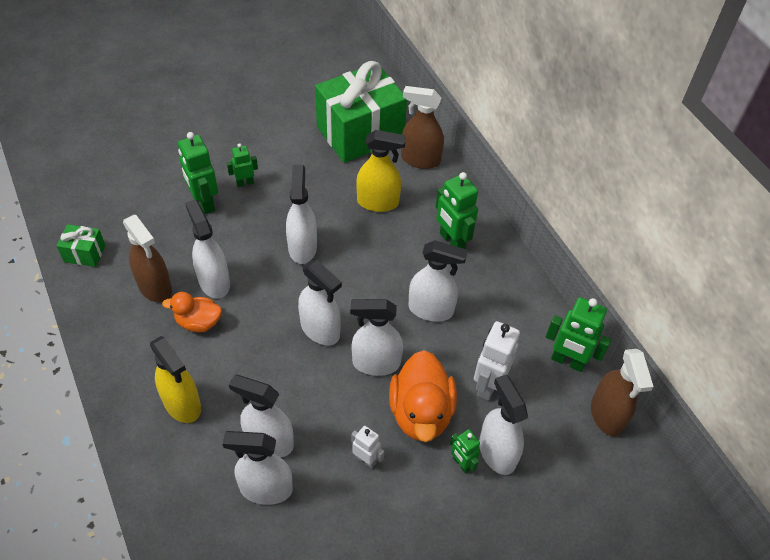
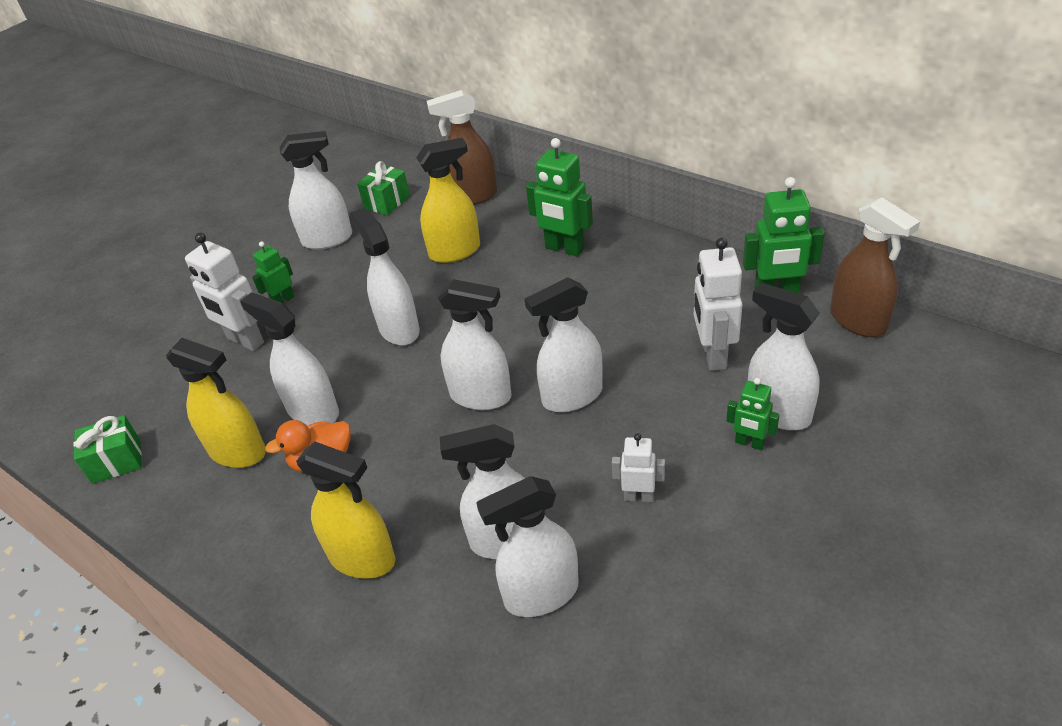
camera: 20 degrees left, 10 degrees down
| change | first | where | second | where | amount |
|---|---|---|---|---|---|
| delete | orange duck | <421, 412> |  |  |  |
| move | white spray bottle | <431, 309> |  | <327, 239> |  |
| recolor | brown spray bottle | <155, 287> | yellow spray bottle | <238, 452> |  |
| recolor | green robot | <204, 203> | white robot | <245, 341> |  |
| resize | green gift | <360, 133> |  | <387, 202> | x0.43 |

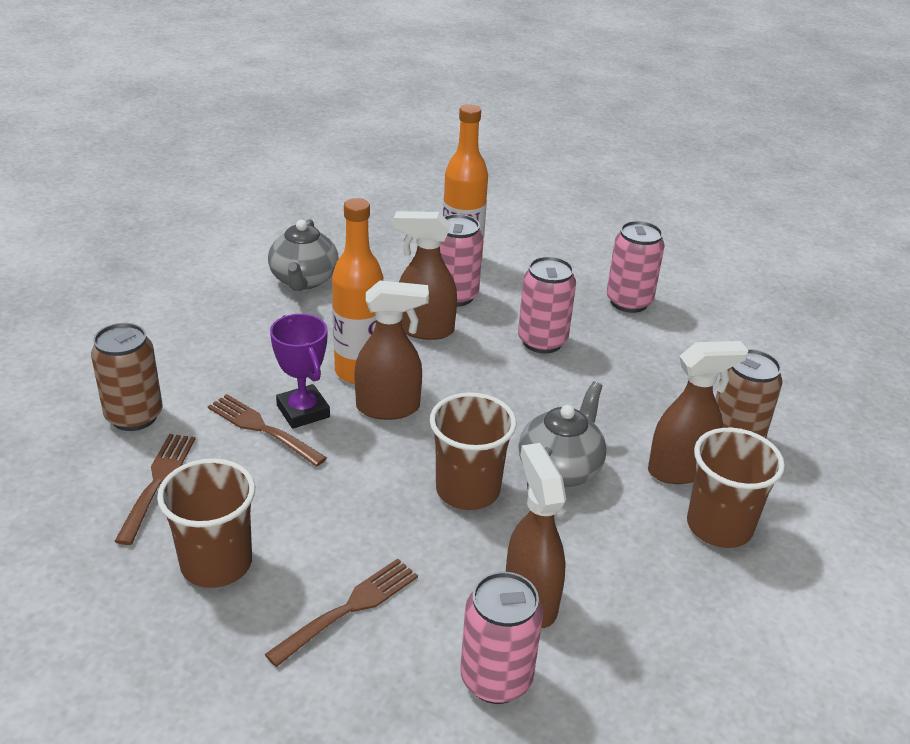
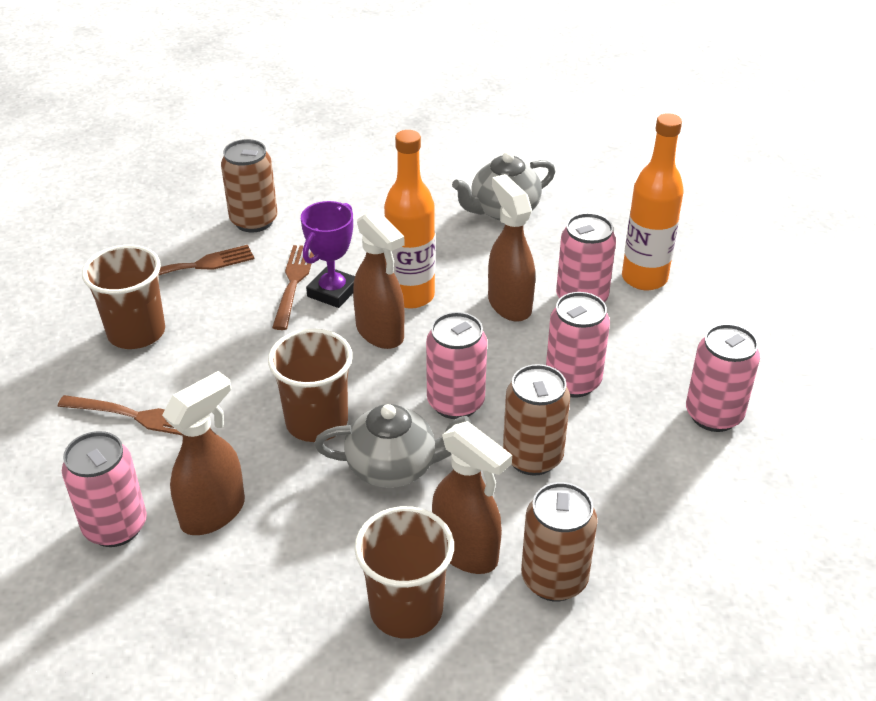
camera: 60 degrees right, 5 degrees up
| change | first | where | second | where | amount |
|---|---|---|---|---|---|
| insert |  |  | pink can | <455, 403> |  |
| insert |  |  | brown can | <532, 457> |  |

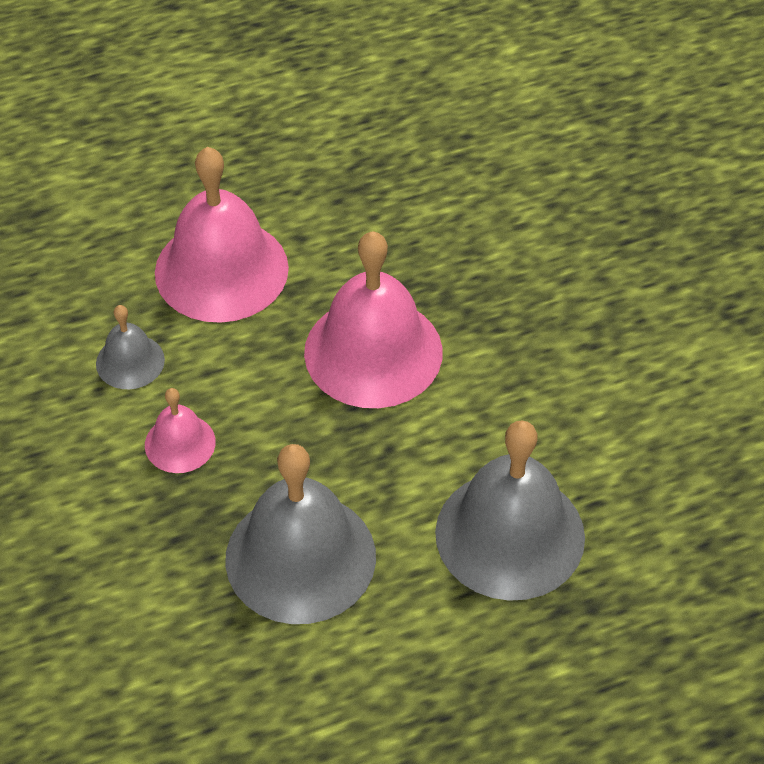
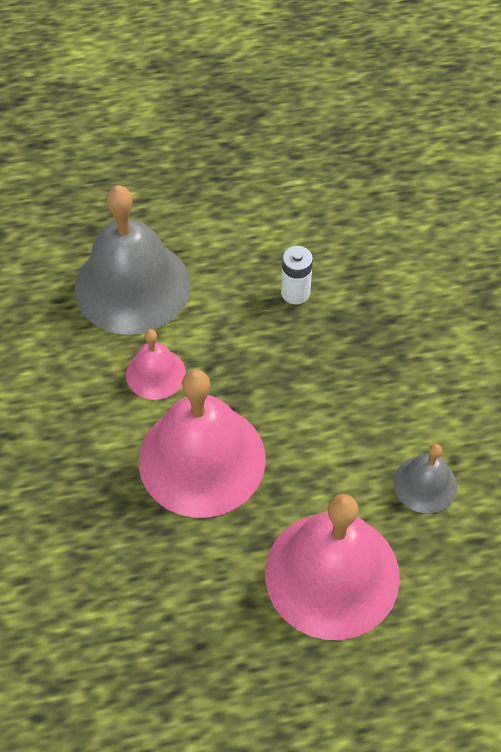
camera: 170 degrees left, 5 degrees up
| change | first | where | second | where | amount |
|---|---|---|---|---|---|
| move | pink bell | <180, 443> |  | <155, 373> |  |
| replace | grey bell | <300, 557> | white battery | <295, 292> |  |

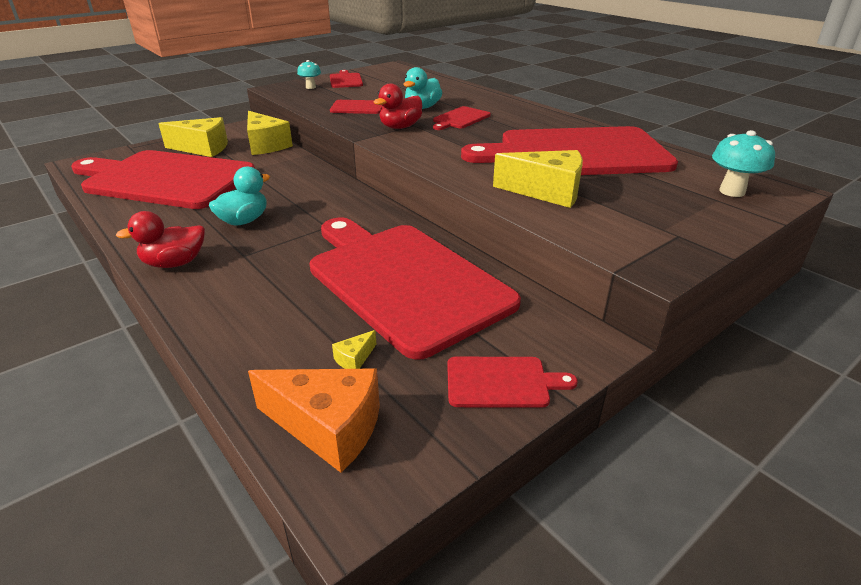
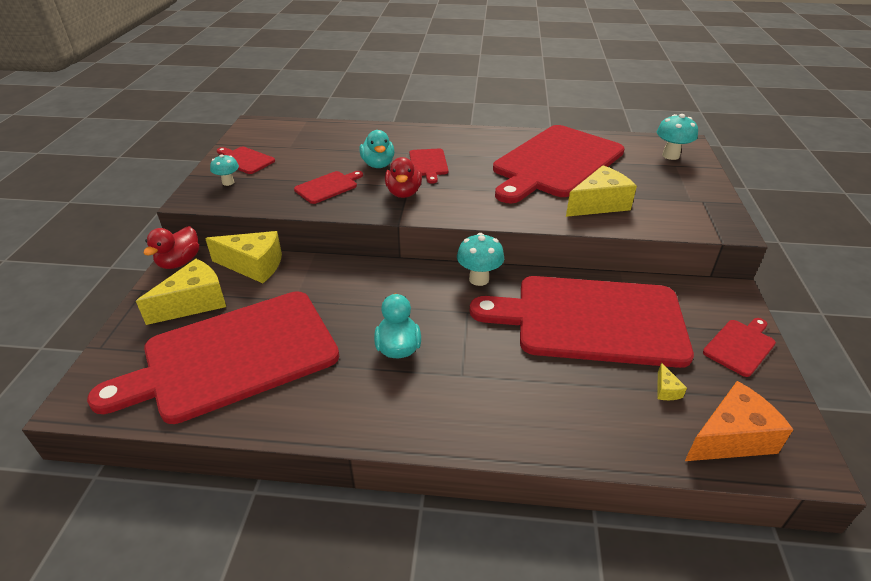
camera: 45 degrees left, 5 degrees up
| change | first | where | second | where | amount |
|---|---|---|---|---|---|
| insert |  |  | turquoise mushroom | <479, 279> |  |
| move | red duck | <174, 263> |  | <179, 262> |  |

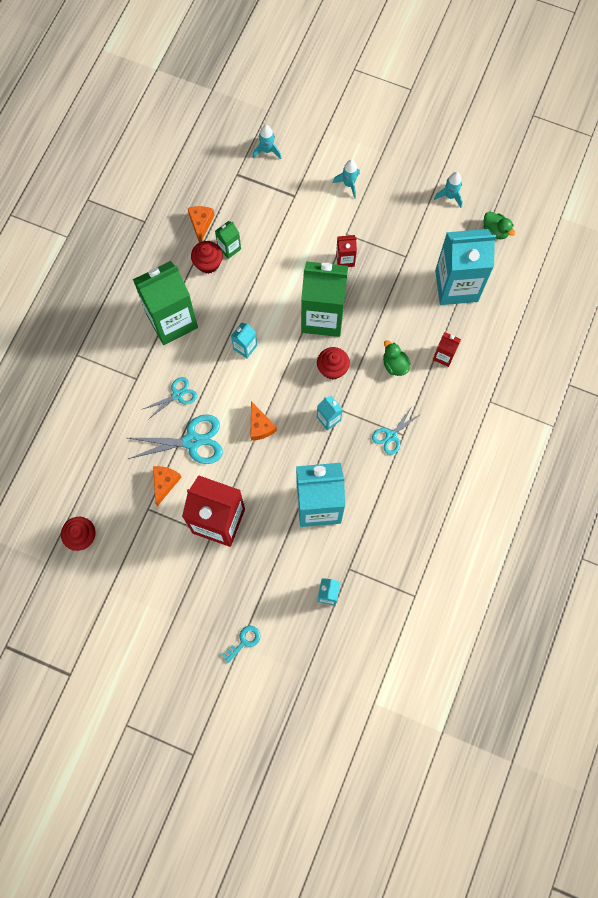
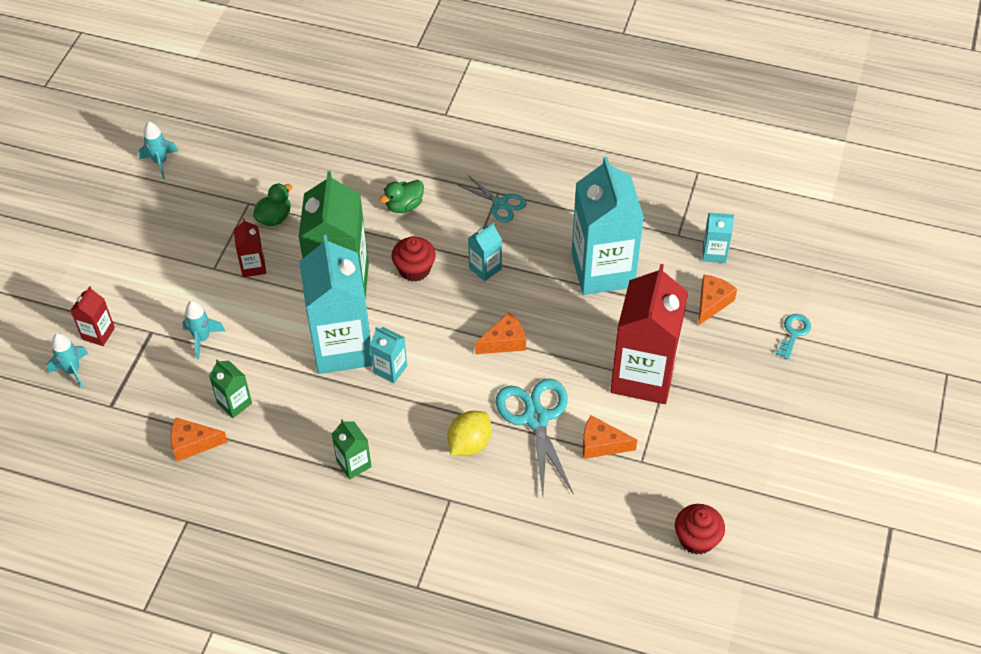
camera: 95 degrees left, 20 degrees down
| change | first | where | second | where | amount |
|---|---|---|---|---|---|
| delete | red cupcake | <208, 263> |  |  |  |
| insert |  |  | orange cheese | <712, 303> |  |
| move | turquoise rocket | <349, 184> |  | <202, 339> |  |
| move | red carton | <444, 356> |  | <98, 333> |  |
| move | turquoise carton | <456, 286> |  | <342, 347> |  |
| move | green duck | <495, 231> |  | <274, 218> |  |
| replace | turquoise scissors | <177, 395> | yellow lemon | <469, 444> |  |
| rotate | turquoise key | <244, 641> |  | <793, 333> | 75 degrees clockwise |
| resize | green carton | <172, 321> |  | <354, 464> | x0.44 |

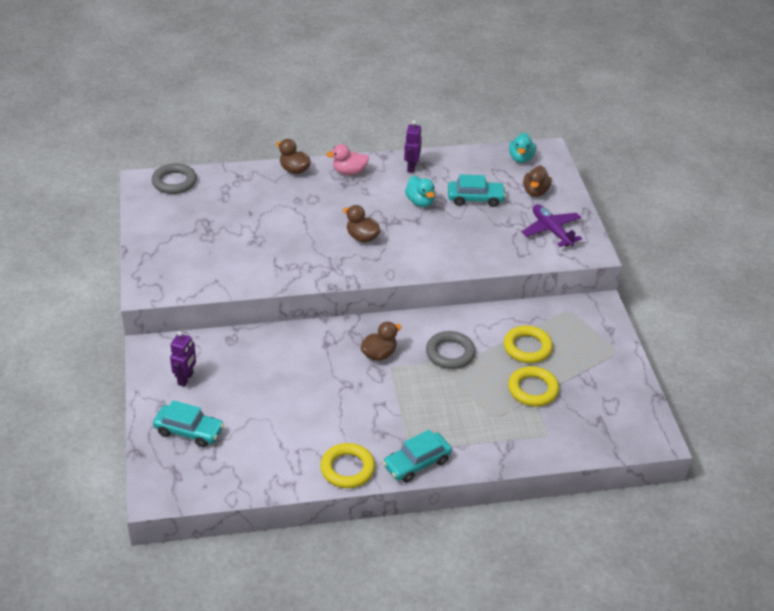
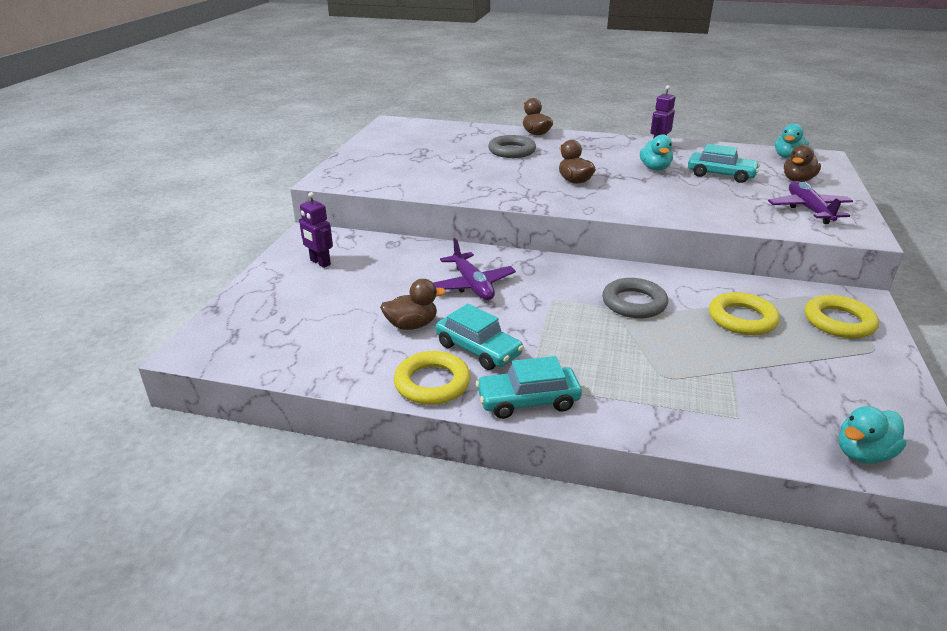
camera: 25 degrees right, 10 degrees down
| change | first | where | second | where | amount |
|---|---|---|---|---|---|
| delete | pink duck | <349, 172> |  |  |  |
| insert |  |  | purple plane | <472, 285> |  |
| insert |  |  | turquoise duck | <863, 453> |  |
| move | grey ring | <174, 182> |  | <511, 151> |  |
| move | turquoise car | <189, 431> |  | <478, 349> |  |
| move | brown duck | <379, 354> |  | <412, 325> |  |
| move | yellow ring | <533, 389> |  | <838, 322> |  |
| rotate | purple robot | <185, 379> |  | <320, 263> | 90 degrees clockwise |

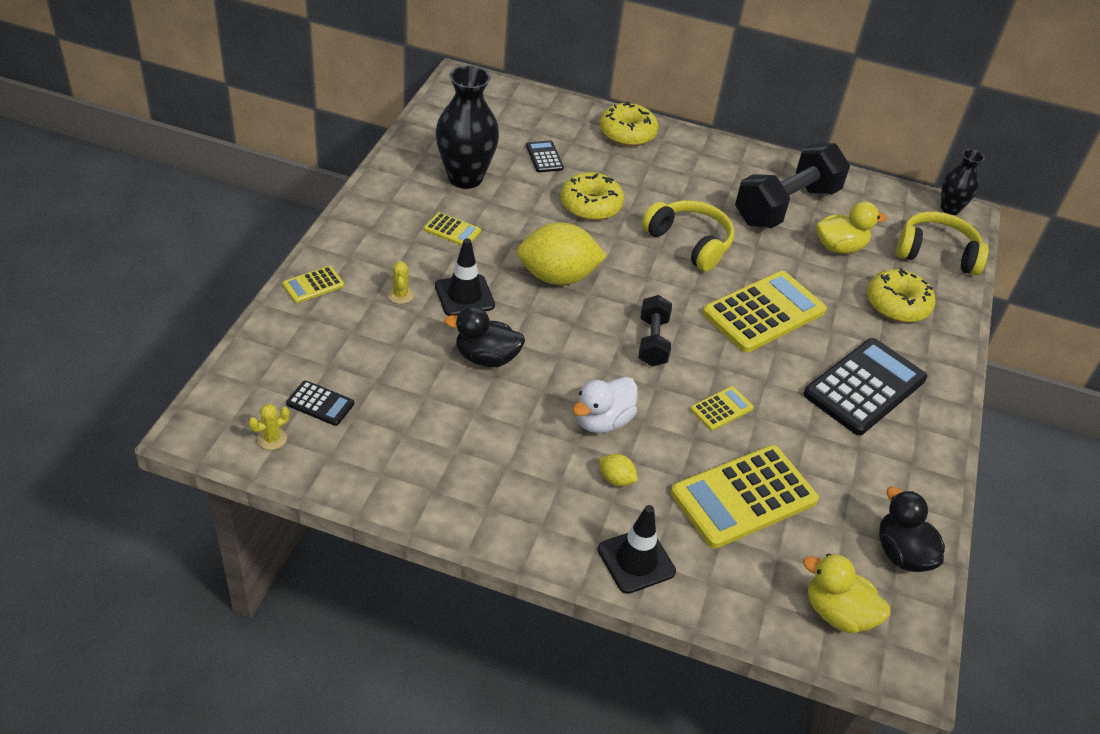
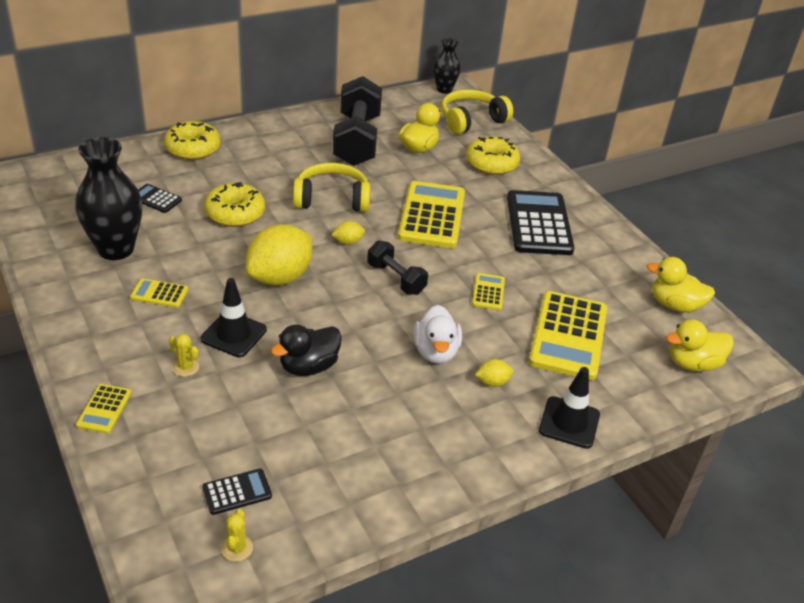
camera: 45 degrees left, 5 degrees down
| change | first | where | second | where | amount |
|---|---|---|---|---|---|
| insert |  |  | yellow lemon | <348, 242> |  |
| recolor | black duck | <902, 553> | yellow duck | <674, 305> |  |
| rotate | yellow calculator | <452, 230> |  | <159, 294> | 150 degrees counterclockwise |

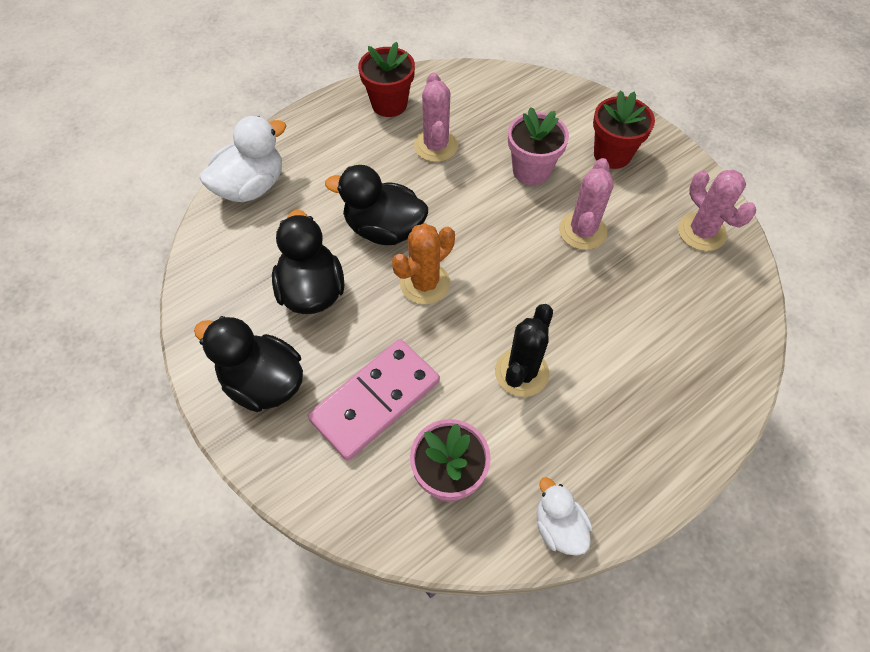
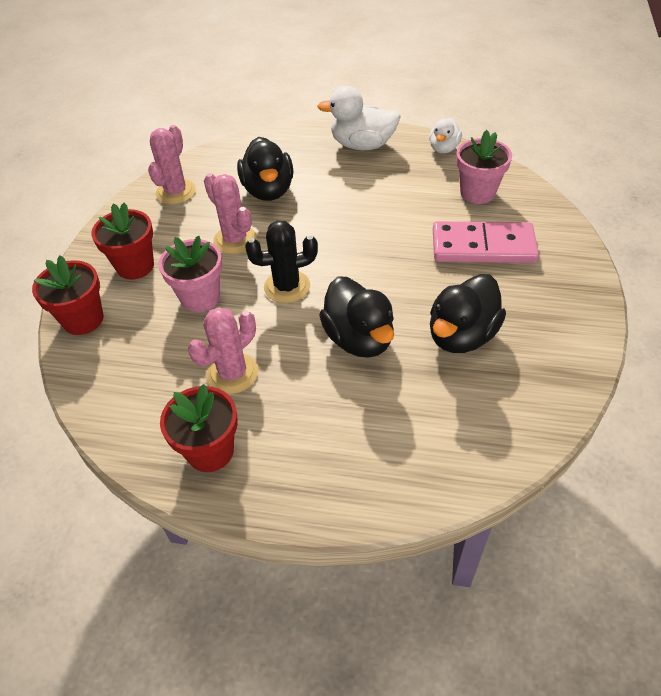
camera: 130 degrees left, 10 degrees down
| change | first | where | second | where | amount |
|---|---|---|---|---|---|
| delete | orange cactus | <425, 283> |  |  |  |
| insert |  |  | red flower pot | <83, 319> |  |
| move | black duck | <263, 382> |  | <268, 190> |  |
| move | white duck | <251, 187> |  | <362, 145> |  |
| move | black cactus | <521, 372> |  | <287, 287> |  |
| rotate | pink cactus | <582, 231> |  | <235, 240> | 75 degrees clockwise |

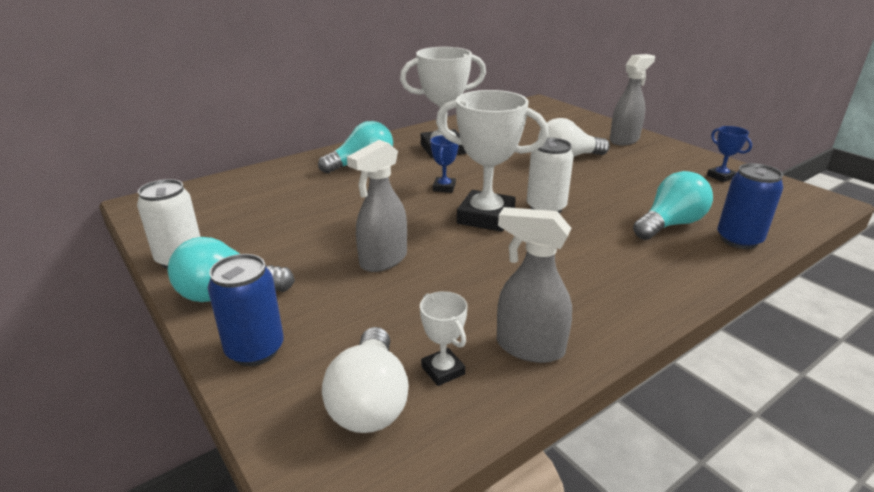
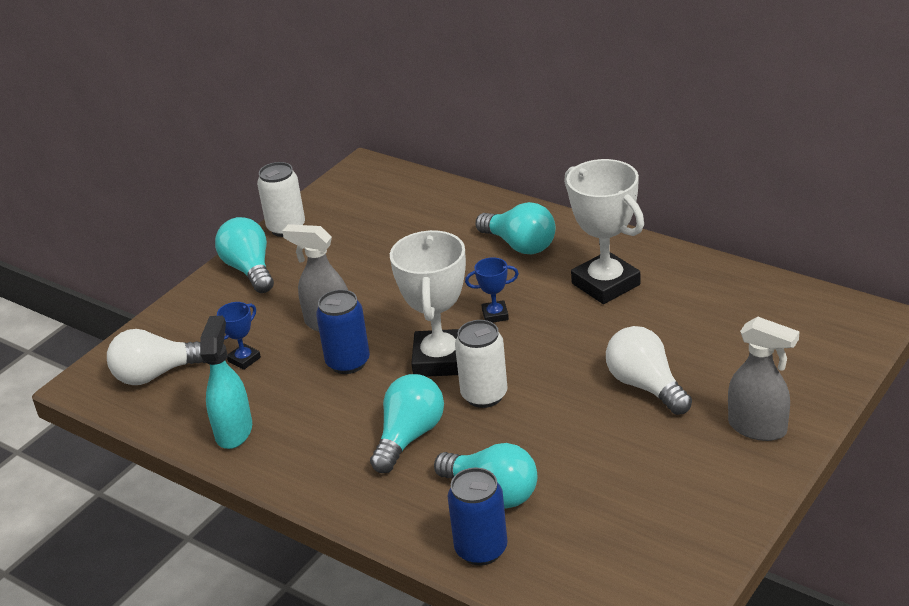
camera: 75 degrees right, 5 degrees up
| change | first | where | second | where | amount |
|---|---|---|---|---|---|
| delete | white trophy | <443, 370> |  |  |  |
| insert |  |  | turquoise light bulb | <409, 437> |  |
| move | blue can | <255, 350> |  | <348, 362> |  |
| move | blue trophy | <720, 177> |  | <244, 359> |  |
| recolor | grey spray bottle | <529, 347> | turquoise spray bottle | <234, 431> |  |

